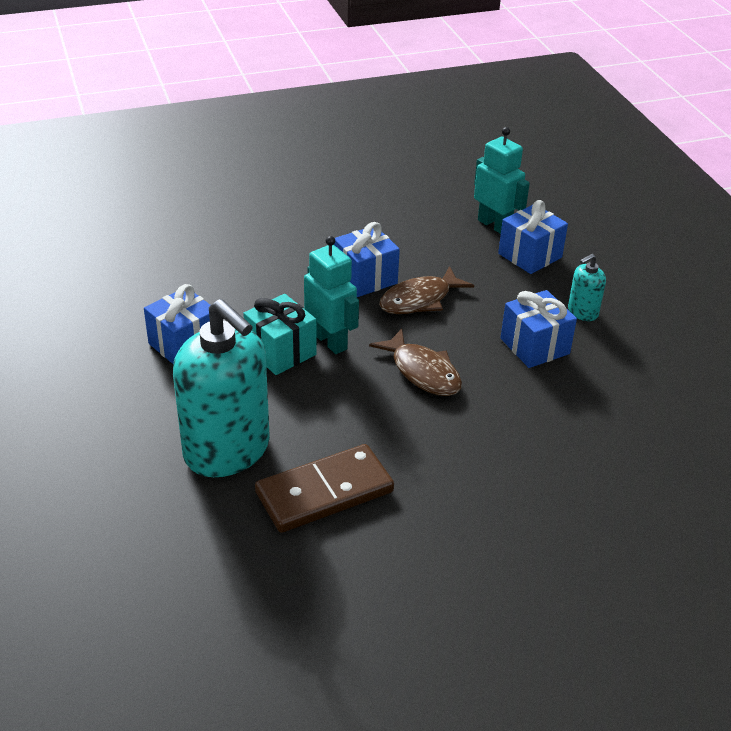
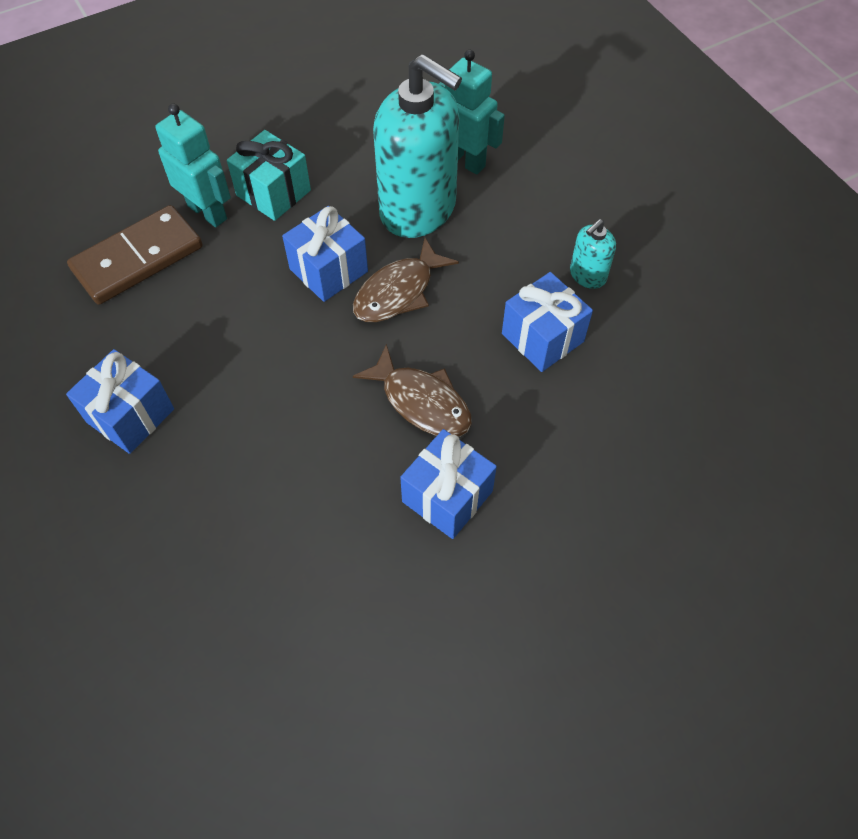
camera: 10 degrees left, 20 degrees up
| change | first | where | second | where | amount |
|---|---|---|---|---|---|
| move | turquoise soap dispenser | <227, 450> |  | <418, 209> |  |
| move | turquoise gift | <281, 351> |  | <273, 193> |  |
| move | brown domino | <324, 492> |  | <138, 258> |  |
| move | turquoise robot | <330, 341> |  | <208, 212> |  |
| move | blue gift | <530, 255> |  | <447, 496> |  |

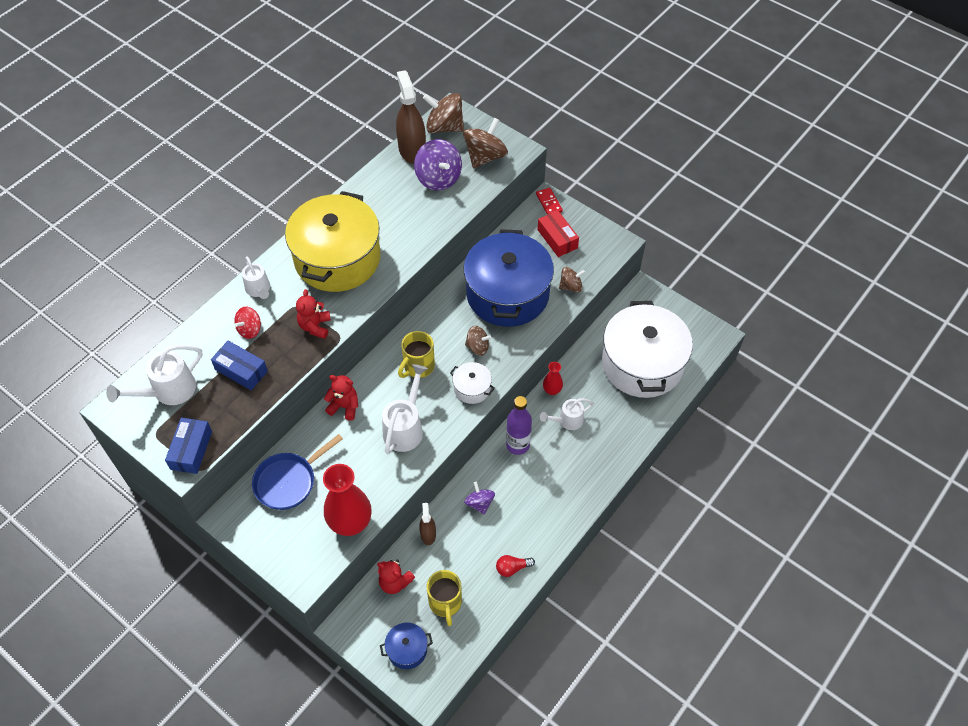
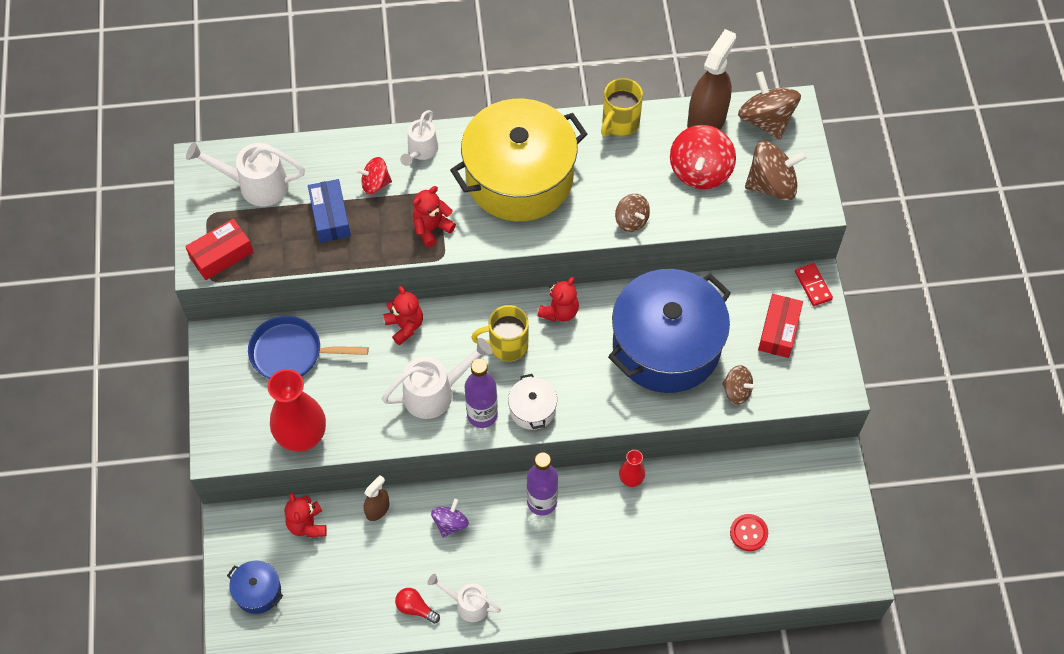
camera: 45 degrees right, 5 degrees up
| change | first | where | second | where | amount |
|---|---|---|---|---|---|
| insert |  |  | purple bottle | <482, 415> |  |
| insert |  |  | red teddy bear | <559, 311> |  |
| move | yellow mug | <445, 603> |  | <619, 123> |  |
| move | brown spinning top | <478, 347> |  | <631, 220> |  |
| move | white watering can | <567, 421> |  | <467, 604> |  |
| replace | white pot | <642, 364> | red button | <748, 533> |  |
| recolor | blue box | <191, 450> | red box | <221, 255> |  |
| recolor | purple spinning top | <438, 178> | red spinning top | <700, 171> |  |
| rotate | red domino | <549, 203> |  | <813, 285> | 45 degrees counterclockwise |

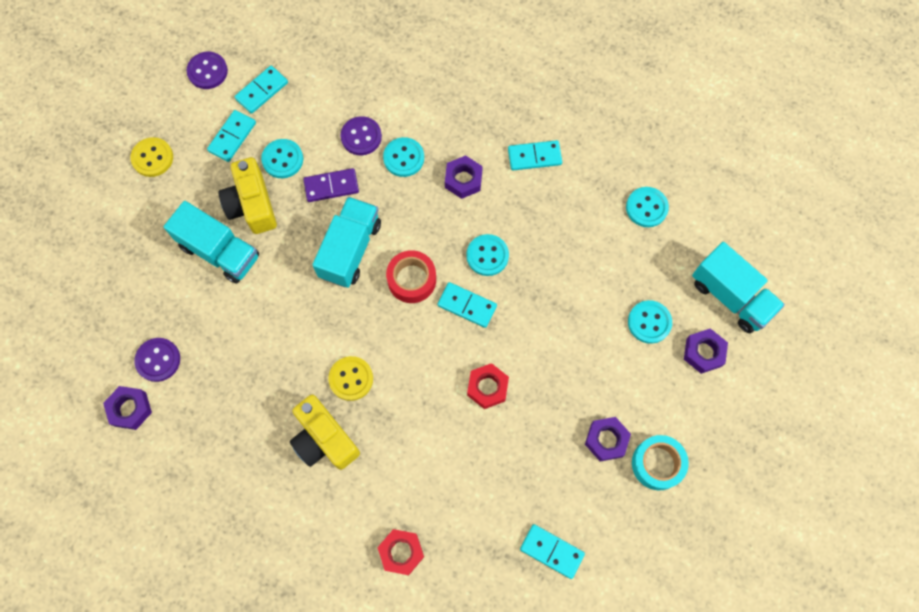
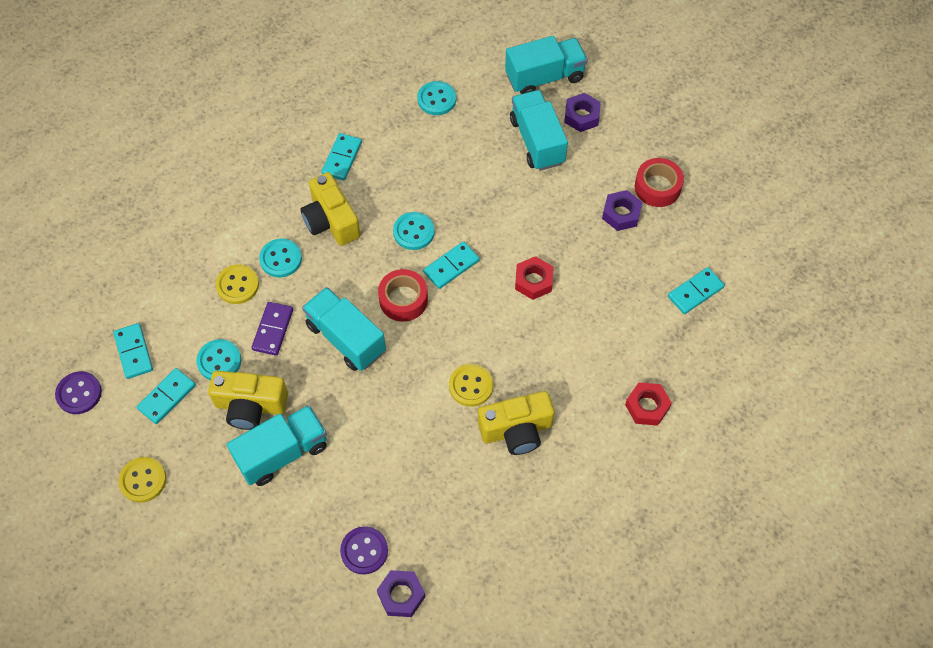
camera: 65 degrees left, 10 degrees down
| change | first | where | second | where | amount |
|---|---|---|---|---|---|
| replace | purple nut | <463, 180> | yellow camera | <331, 221> |  |
| replace | turquoise button | <649, 322> | turquoise truck | <537, 141> |  |
| recolor | purple button | <361, 137> | yellow button | <237, 285> |  |
| recolor | turquoise tape | <657, 464> | red tape | <657, 187> |  |
| rotate | turquoise domino | <232, 137> |  | <167, 397> | 75 degrees clockwise |

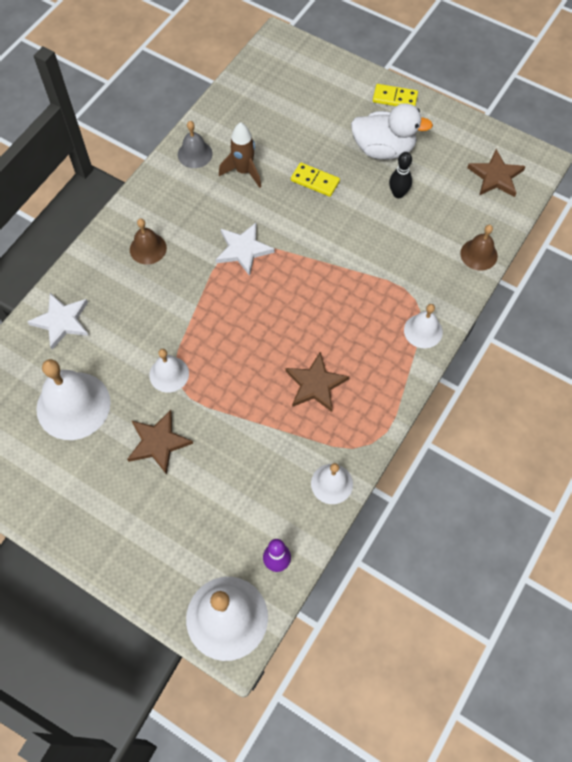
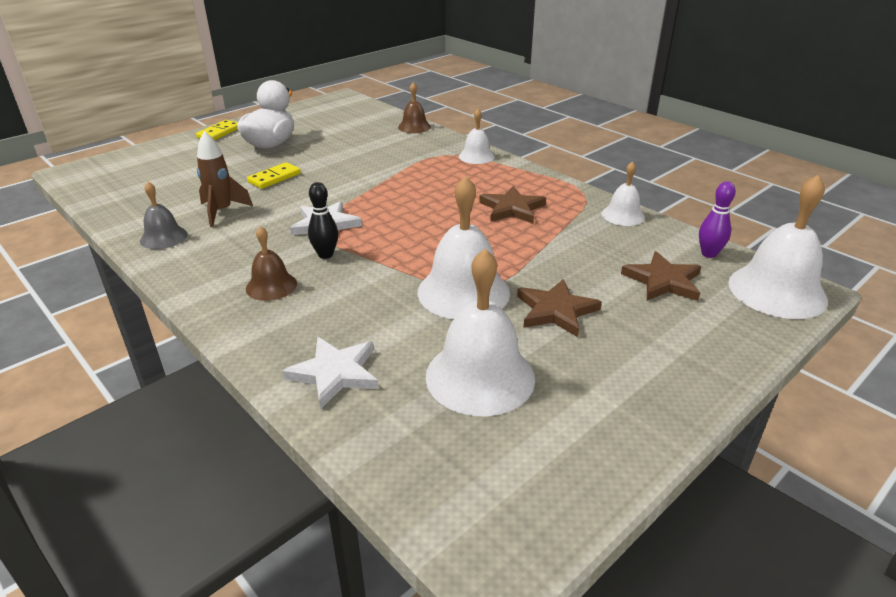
camera: 75 degrees left, 30 degrees down
| change | first | where | second | where | amount |
|---|---|---|---|---|---|
| move | black bowling pin | <398, 193> |  | <325, 255> |  |
| move | brown star | <495, 176> |  | <663, 281> |  |
| resize | white bell | <169, 374> |  | <463, 292> | x1.82 |

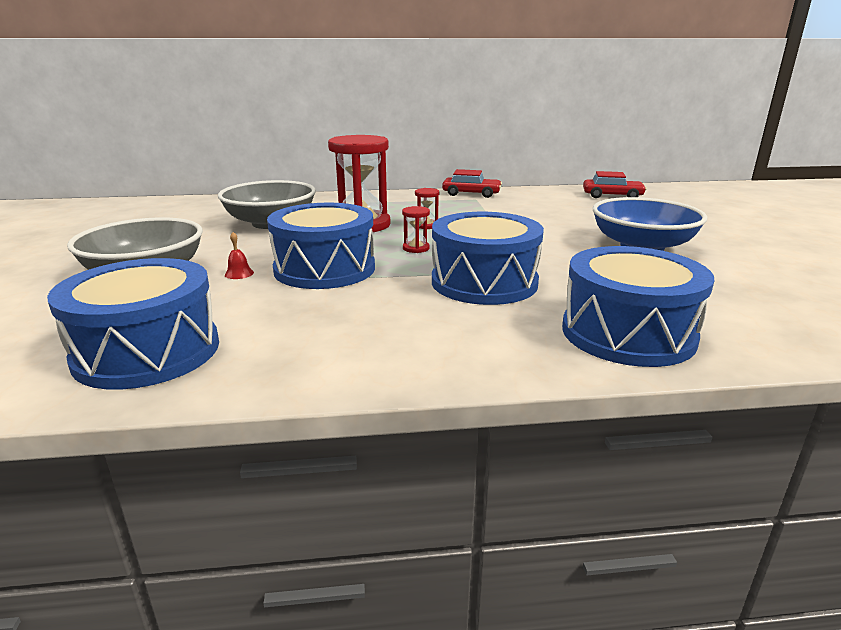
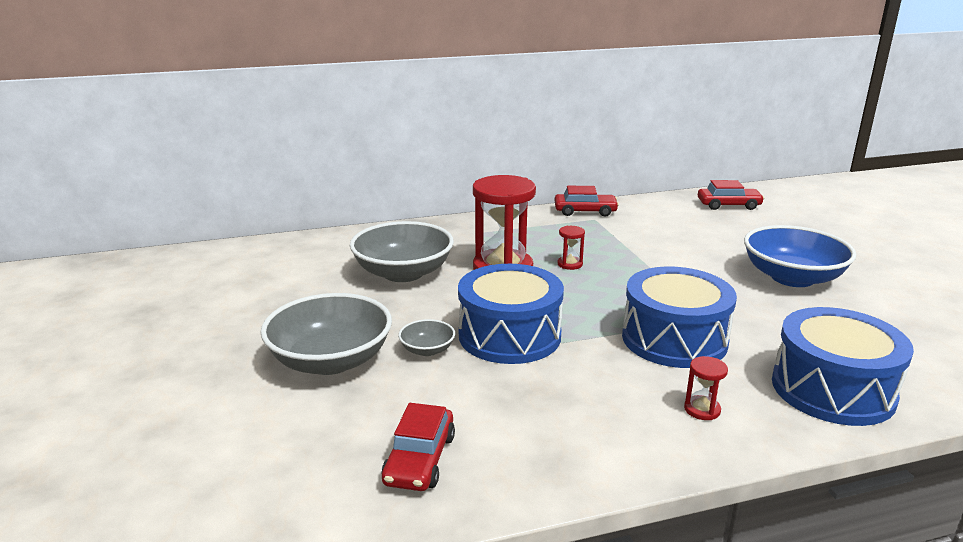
camera: 10 degrees left, 0 degrees up
| change | first | where | second | where | amount |
|---|---|---|---|---|---|
| move | red hourglass | <416, 248> |  | <702, 409> |  |
| replace | blue drum | <147, 351> | red car | <419, 459> |  |
| replace | red bell | <239, 273> | grey bowl | <427, 350> |  |

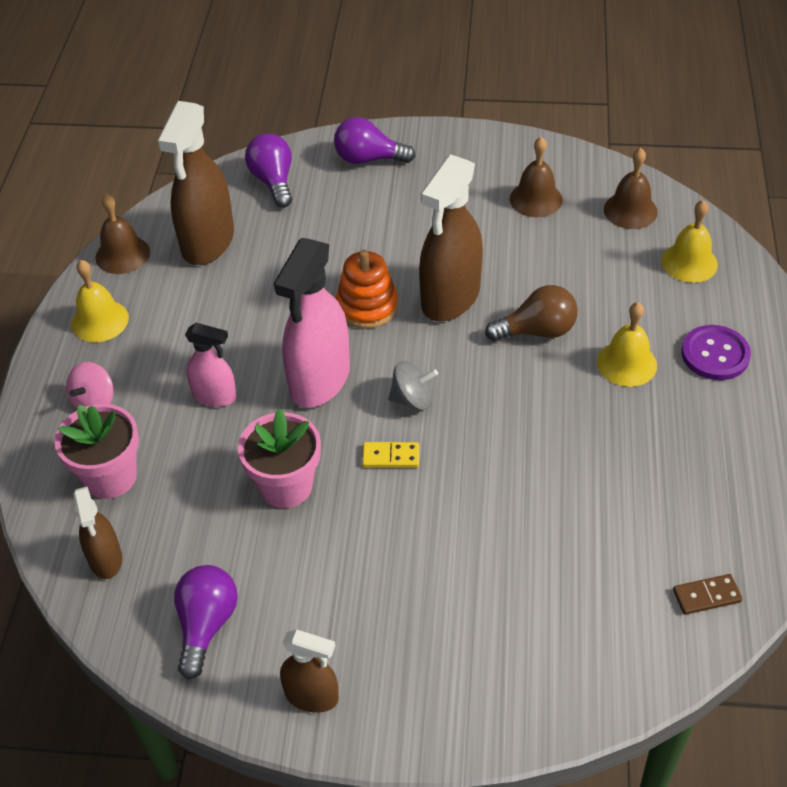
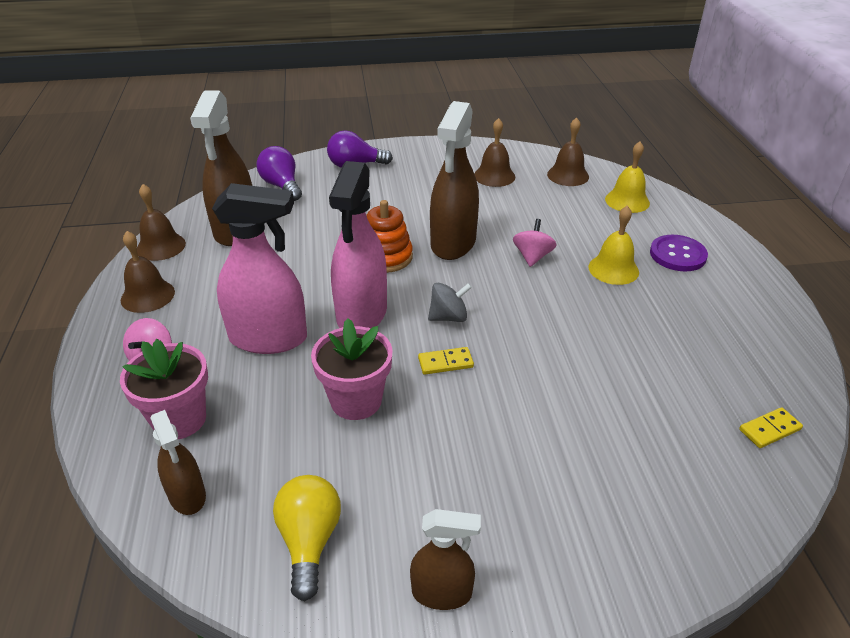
camera: 15 degrees left, 10 degrees down
| change | first | where | second | where | amount |
|---|---|---|---|---|---|
| replace | brown light bulb | <537, 331> | pink spinning top | <532, 257> |  |
| recolor | yellow bell | <100, 321> | brown bell | <147, 296> |  |
| recolor | purple light bulb | <206, 625> | yellow light bulb | <309, 541> |  |
| recolor | brown domino | <706, 596> | yellow domino | <769, 429> |  |
| resize | pink spray bottle | <215, 396> |  | <269, 338> | x1.82 |

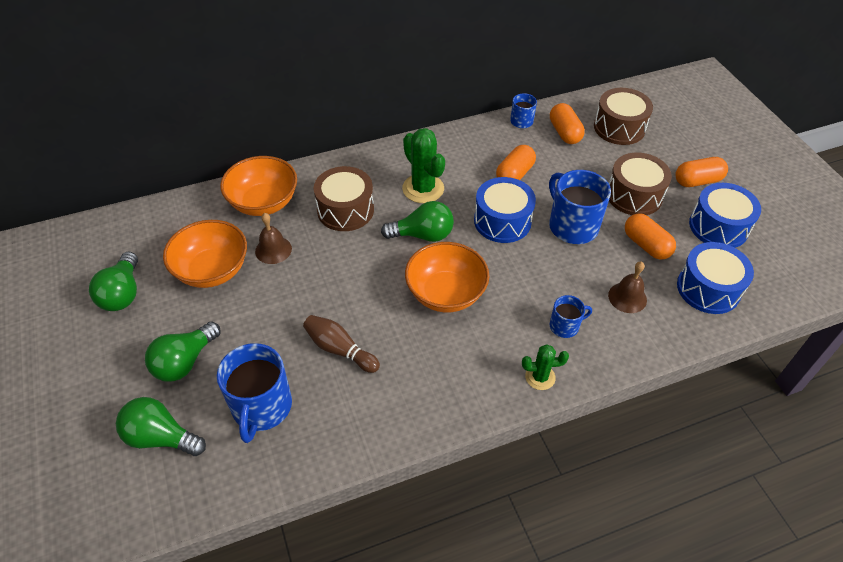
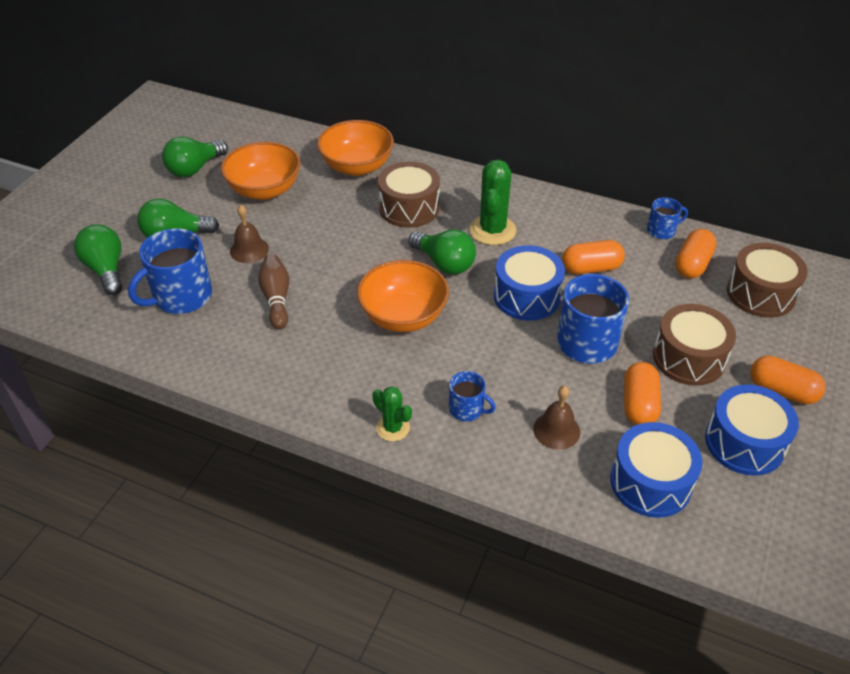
camera: 45 degrees right, 5 degrees down
| change | first | where | second | where | amount |
|---|---|---|---|---|---|
| move | brown bell | <273, 250> |  | <249, 250> |  |

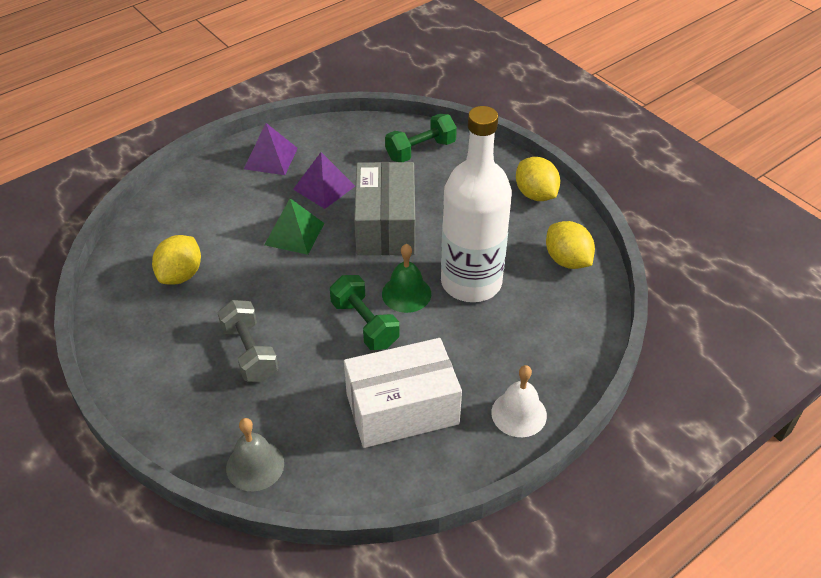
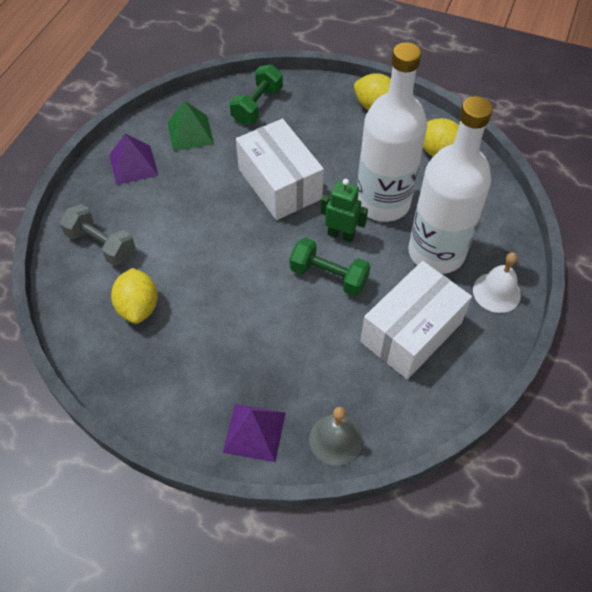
camera: 30 degrees left, 10 degrees up
| change | first | where | second | where | amount |
|---|---|---|---|---|---|
| insert |  |  | white bottle | <436, 252> |  |
| move | grey dumbbell | <250, 352> |  | <101, 245> |  |
| move | green pyramid | <294, 234> |  | <190, 133> |  |
| move | purple pyramid | <324, 187> |  | <254, 432> |  |
| replace | green bell | <406, 293> | green robot | <341, 235> |  |
| recolor | grey box | <385, 225> | white box | <279, 184> |  |

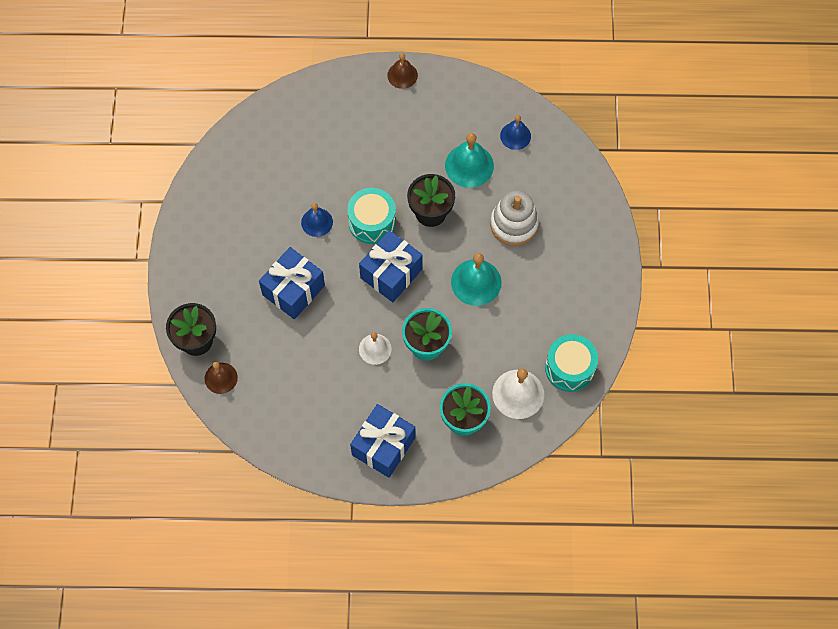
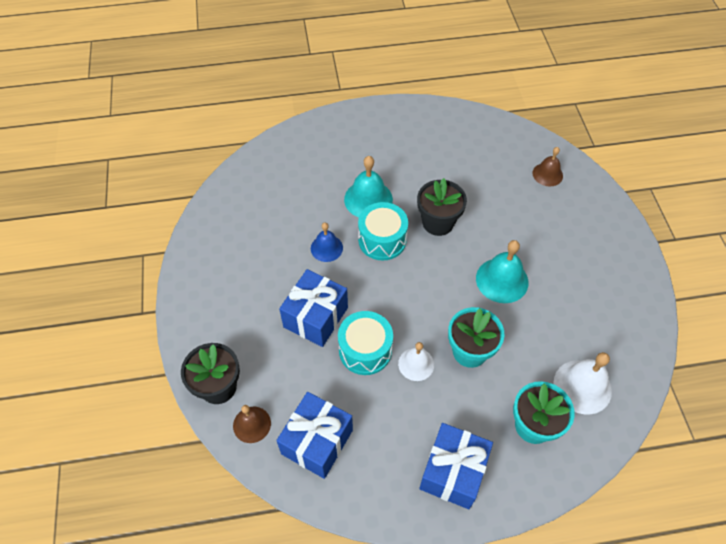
camera: 10 degrees left, 10 degrees down
| change | first | where | second | where | amount |
|---|---|---|---|---|---|
| delete | white stacking toy | <514, 224> |  |  |  |
| delete | blue bell | <515, 136> |  |  |  |
| move | blue gift | <391, 273> |  | <317, 442> |  |
| move | brown bell | <402, 75> |  | <547, 174> |  |
| move | turquoise bell | <469, 165> |  | <368, 199> |  |
| move | turquoise drum | <569, 368> |  | <365, 350> |  |

